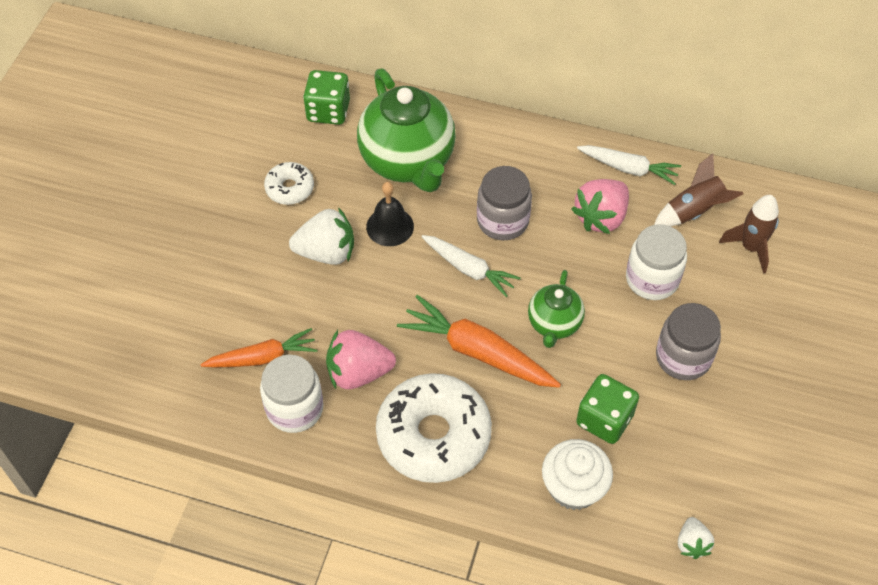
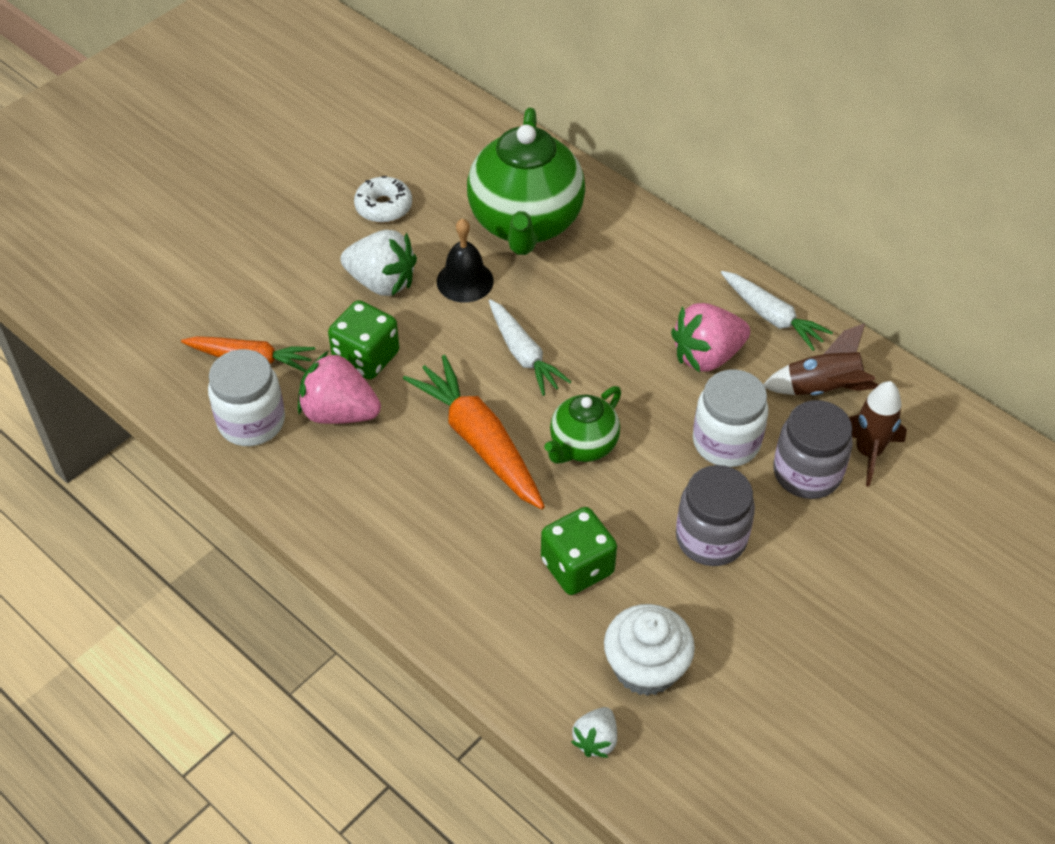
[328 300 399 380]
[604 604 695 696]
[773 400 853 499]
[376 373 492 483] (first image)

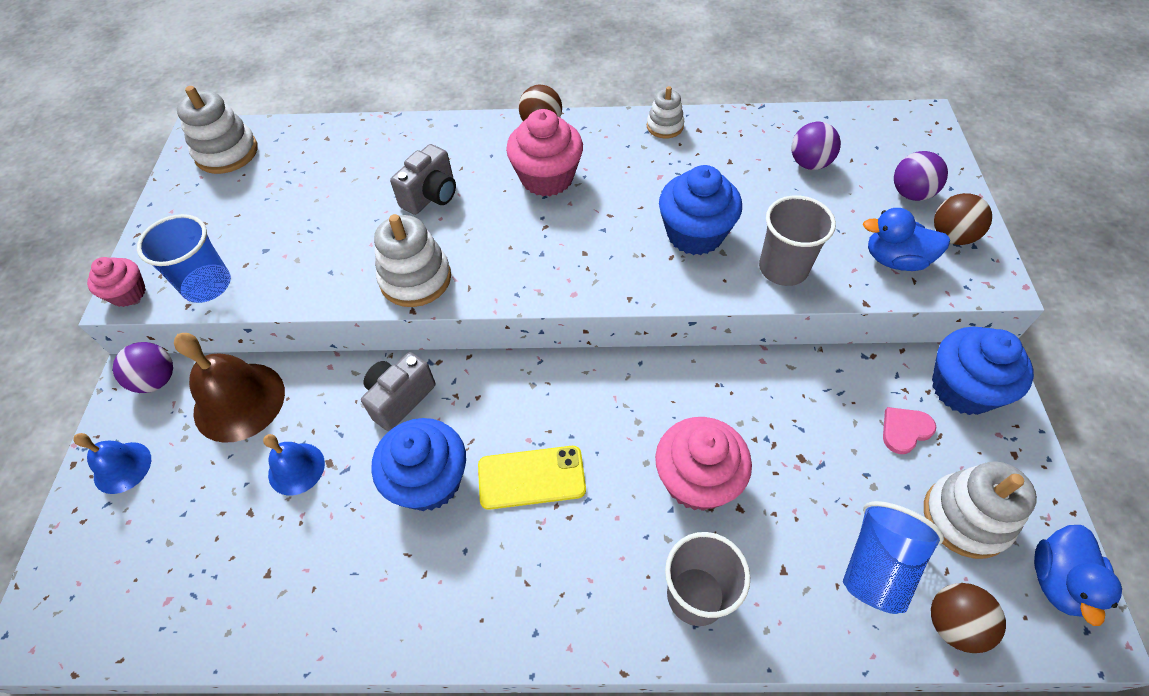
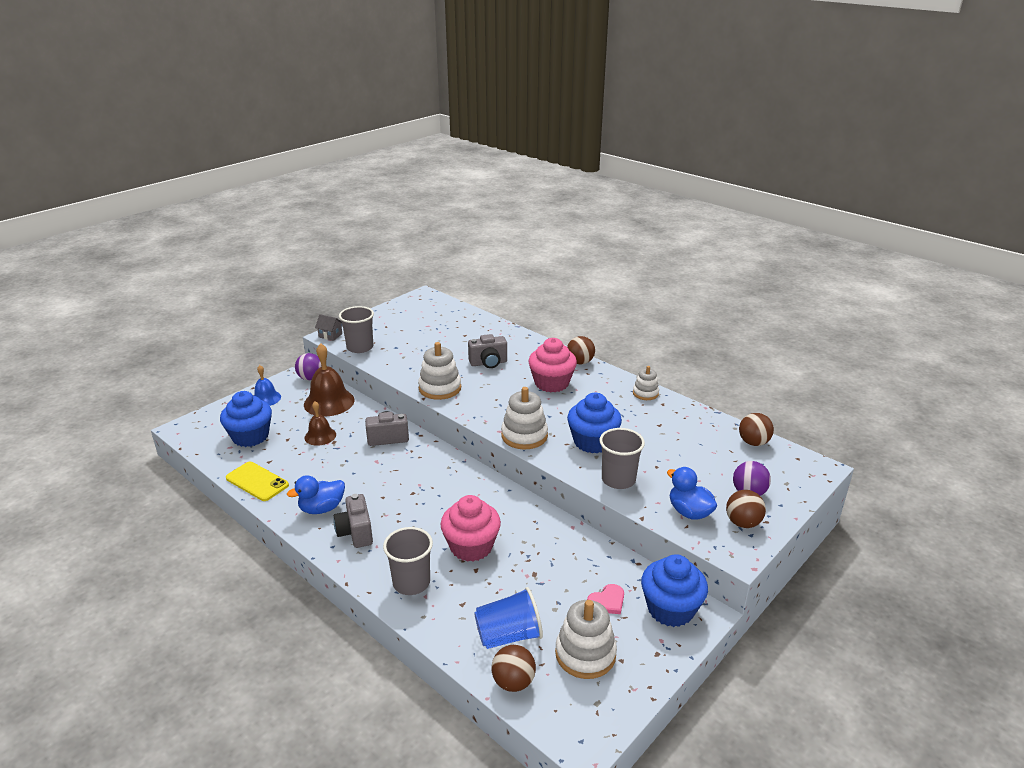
[220 391 272 447]
[226 462 289 501]
[287 475 345 514]
[304 401 336 446]
[315 314 342 341]
[333 494 373 548]
[339 306 374 353]
[501 387 548 449]
[587 584 624 614]
[739 413 774 446]
[791 122 841 170] (first image)

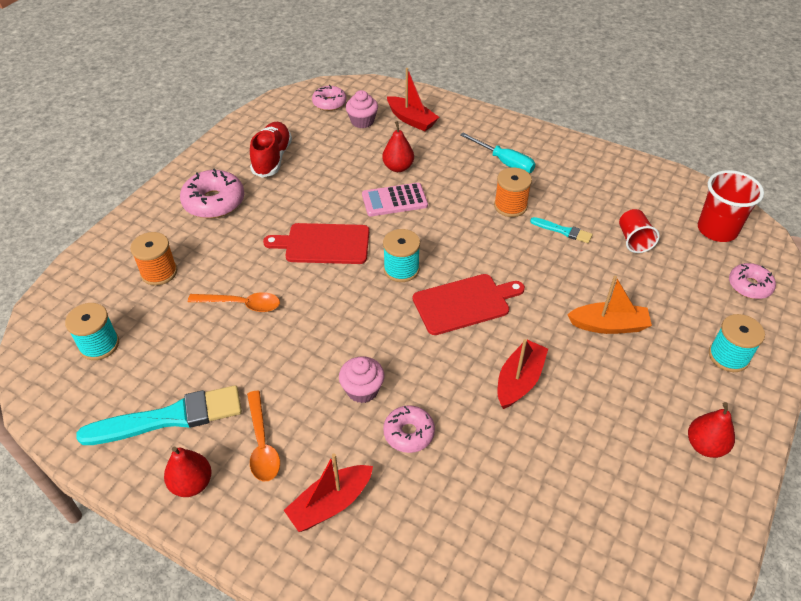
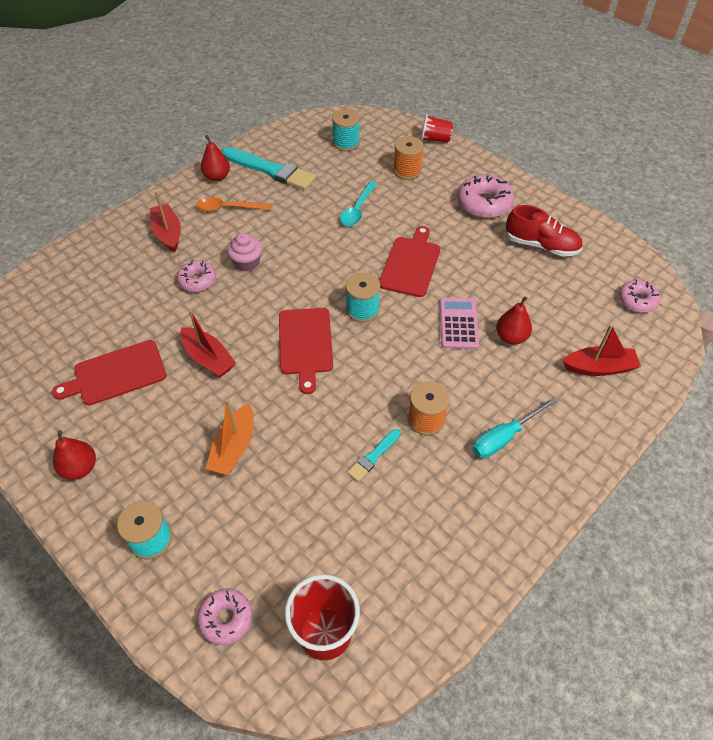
[52 340 167 405]
[222 147 316 190]
[340 181 377 226]
[421 114 453 143]
[563 324 641 376]
[346 90 378 128] (first image)

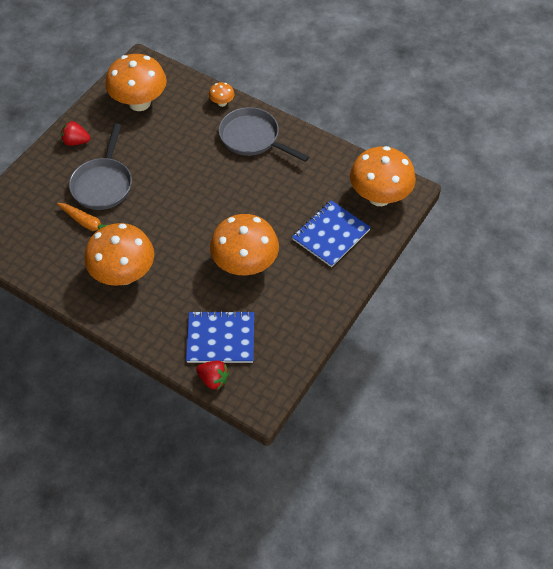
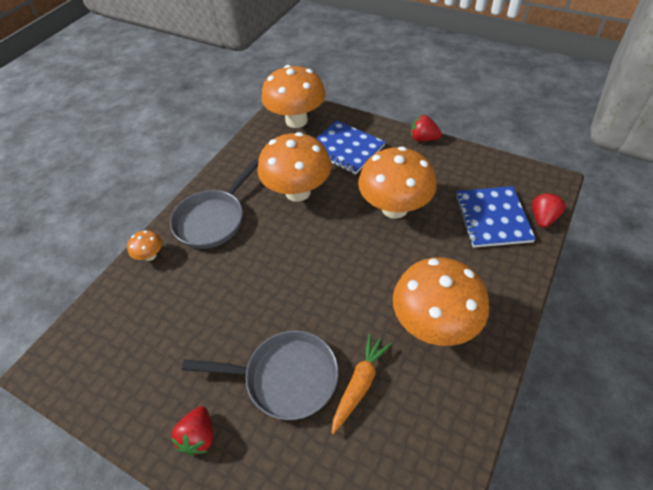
[257 132 331 202]
[411 115 442 141]

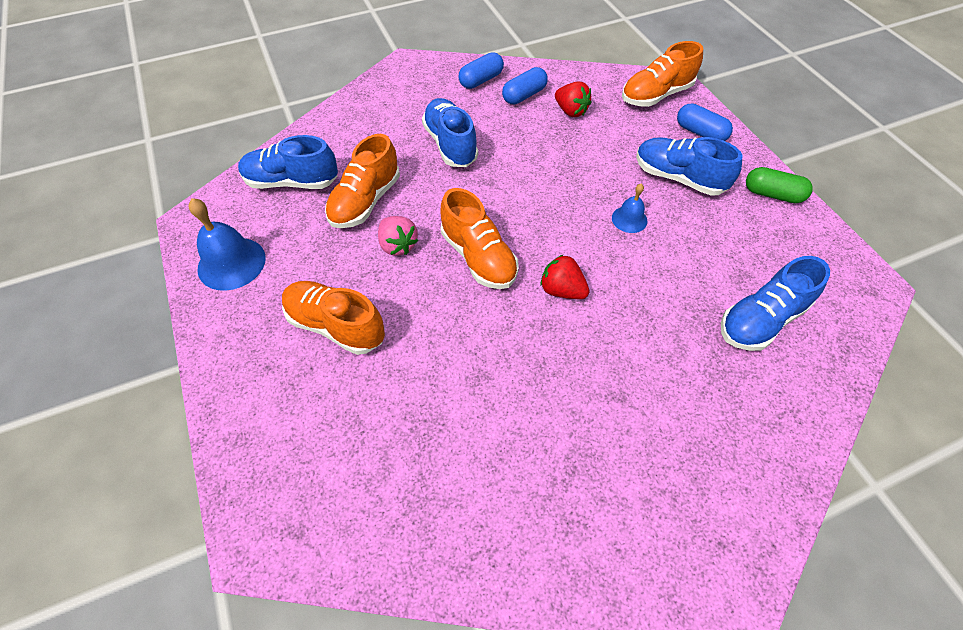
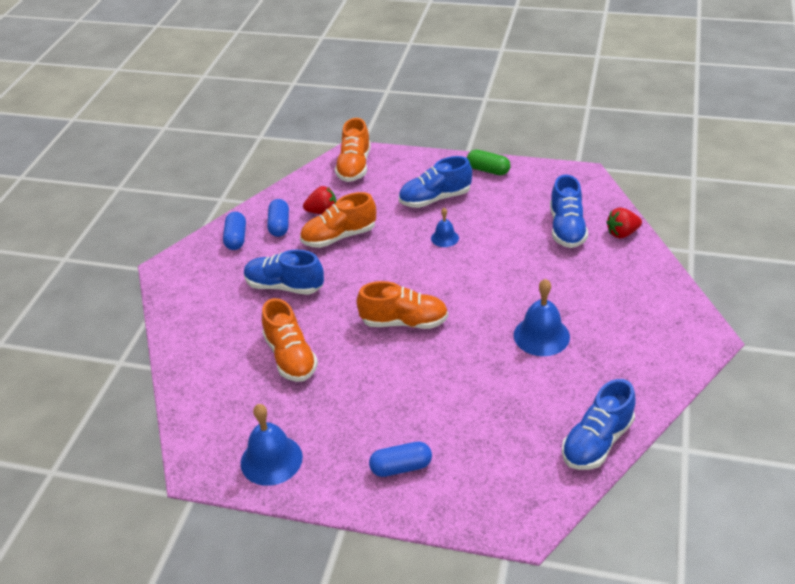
[300 192 376 248]
[369 442 432 477]
[467 150 510 175]
[514 279 570 356]
[562 379 636 470]
[606 208 642 238]
[378 216 418 256] (first image)

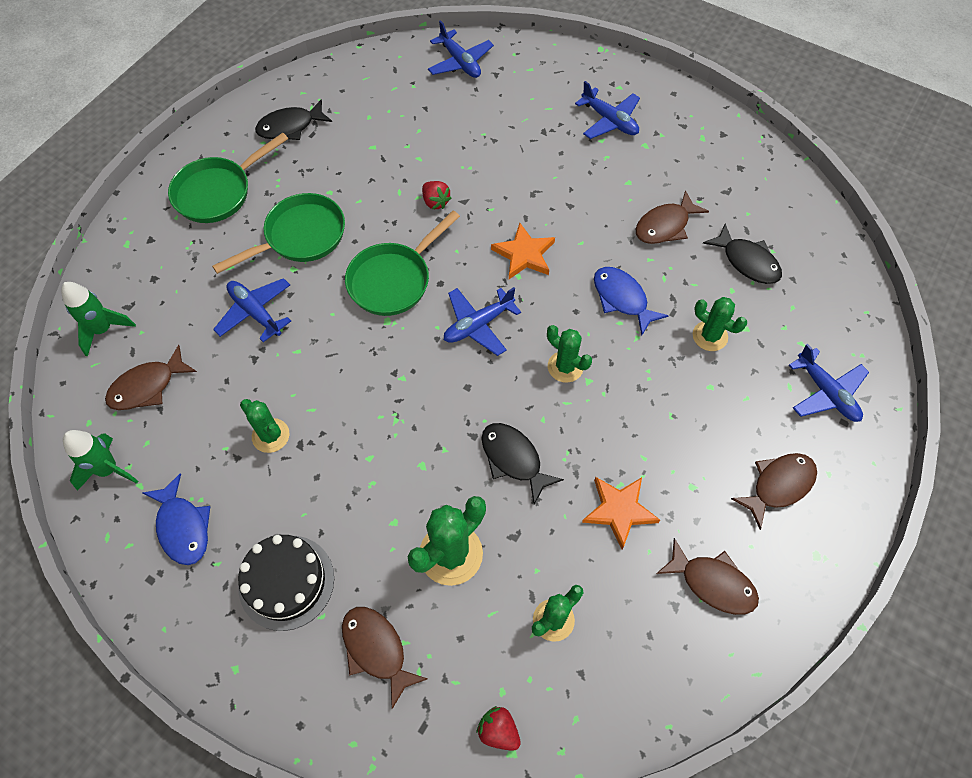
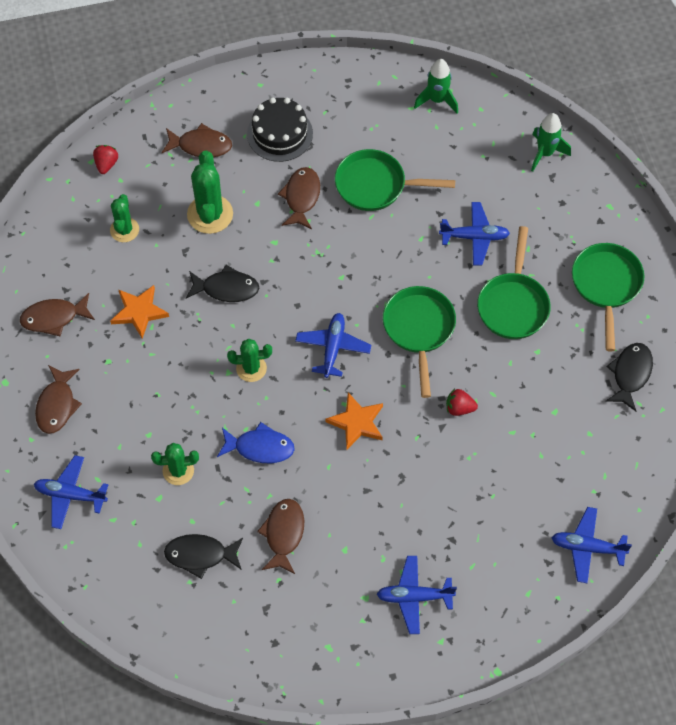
[93 145 118 174]
[278 167 320 229]
[335 149 455 211]
[142 473 210 565] (first image)

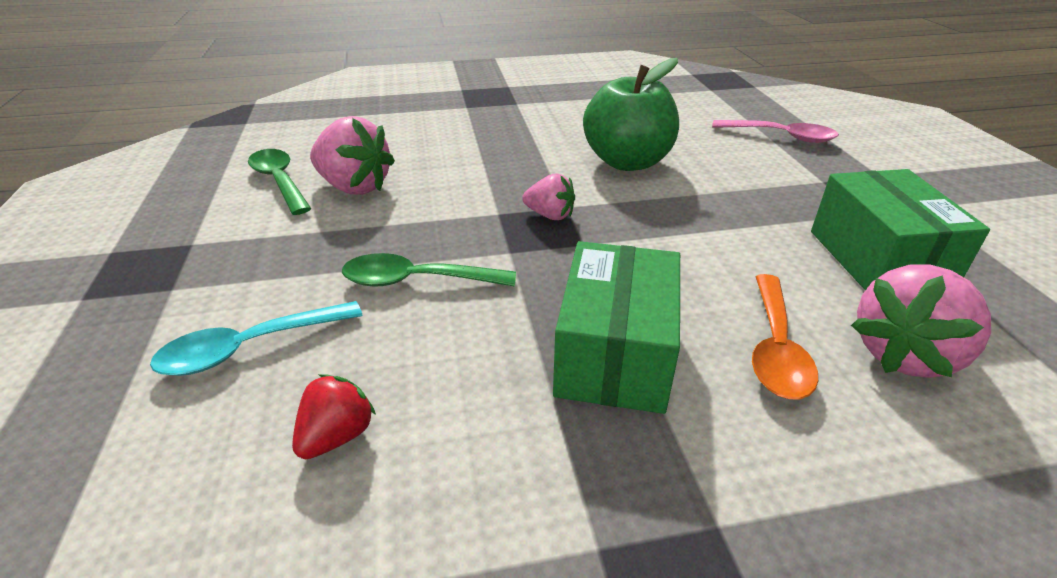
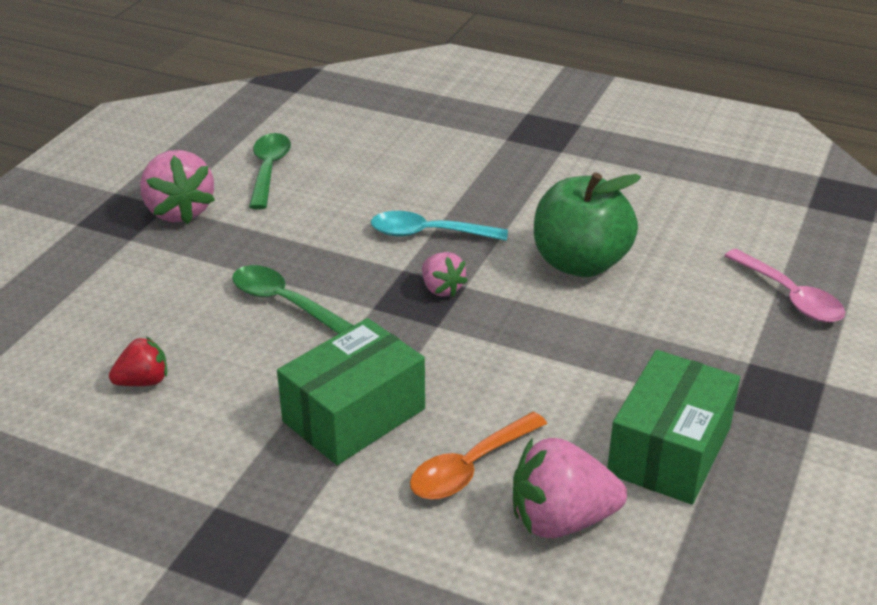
[140 150 215 224]
[371 211 508 241]

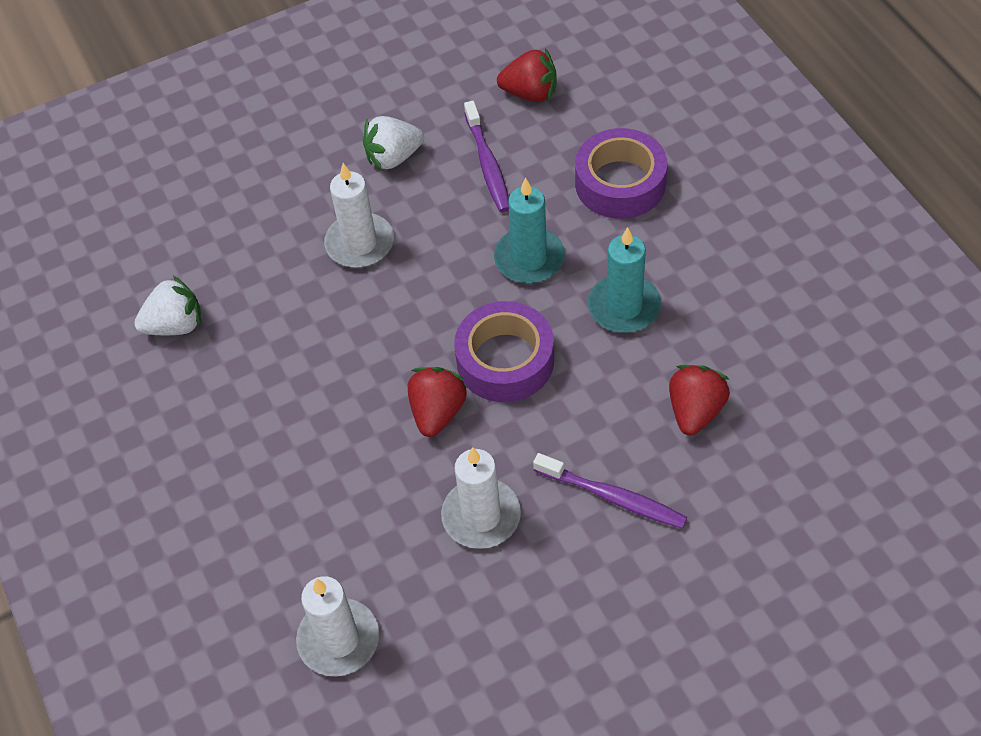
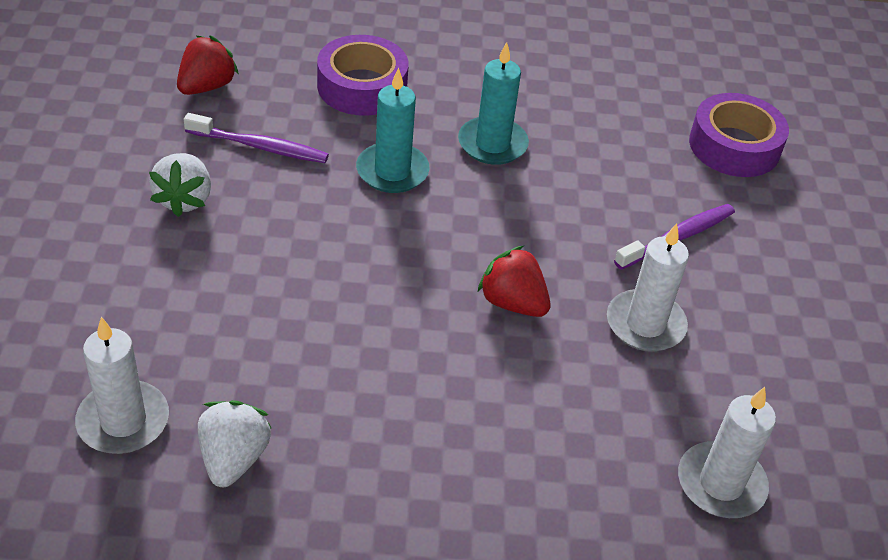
[75 317 169 454]
[689 93 789 177]
[669 365 730 435] (first image)

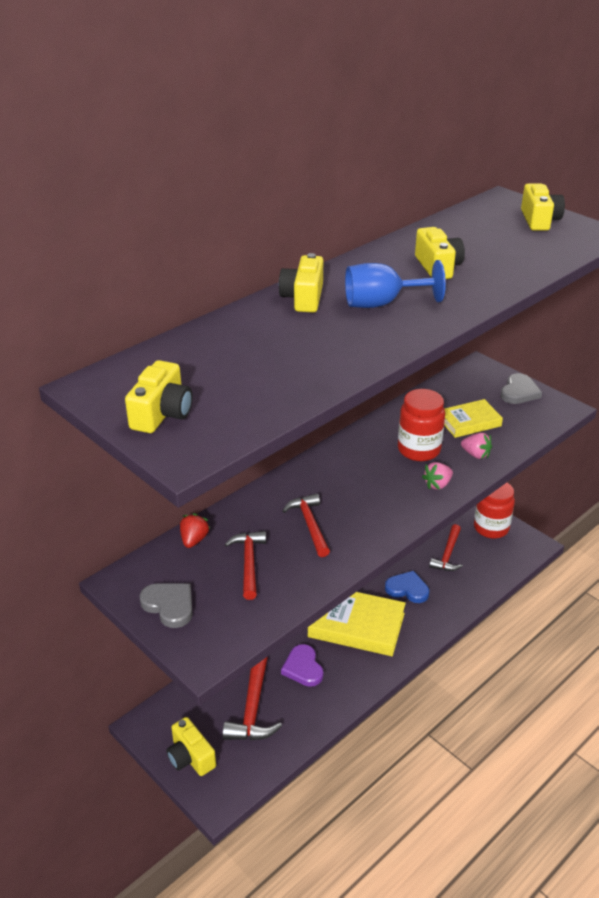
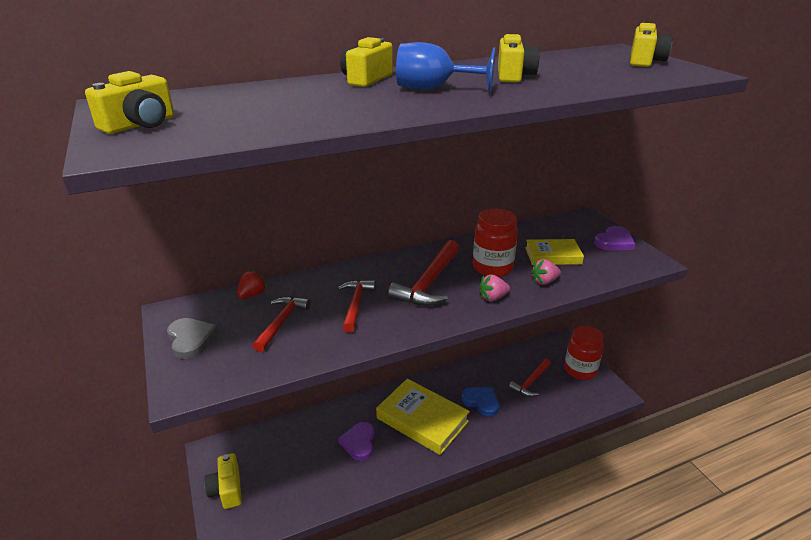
[388 240 460 306]
[531 259 561 285]
[594 226 635 250]

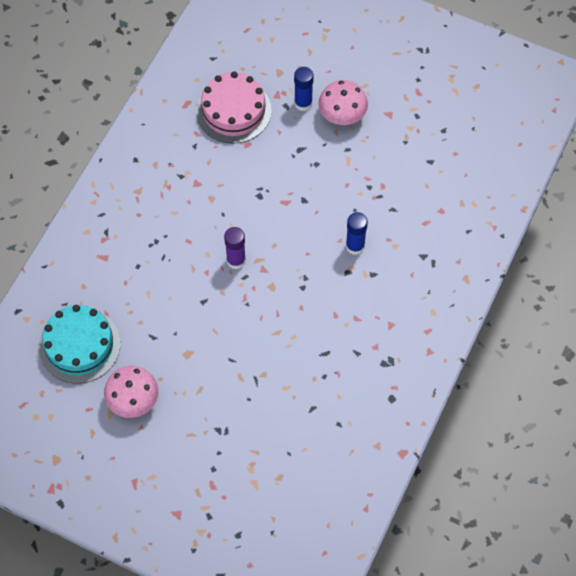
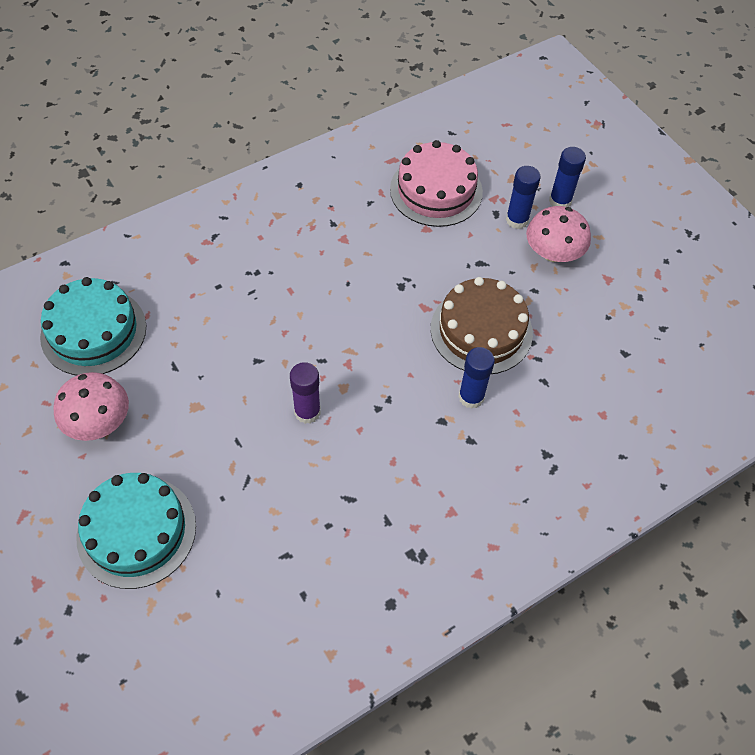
[76 473 196 589]
[290 362 321 424]
[431 277 533 374]
[549 147 586 207]

